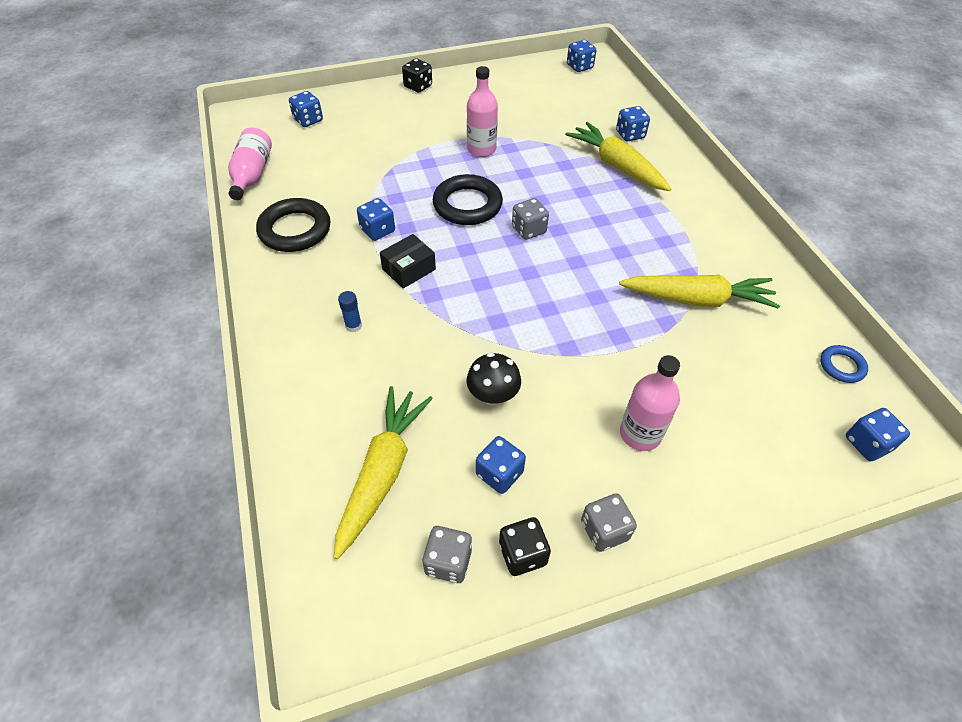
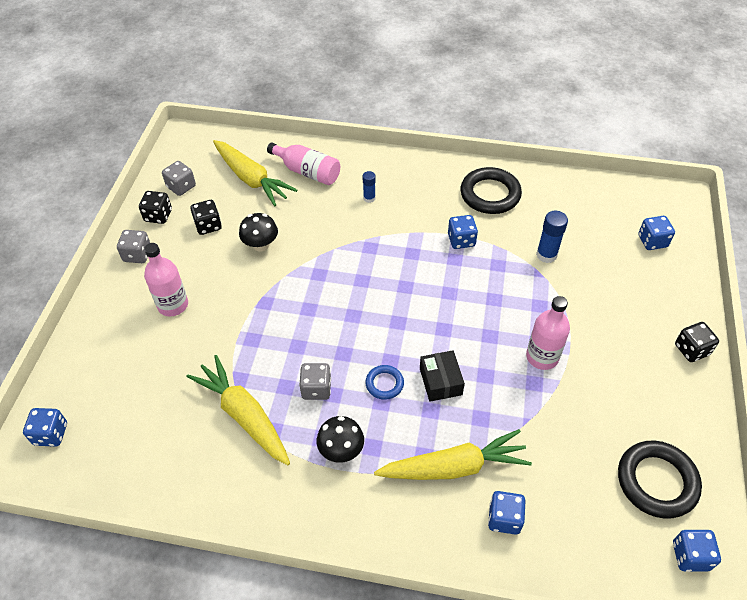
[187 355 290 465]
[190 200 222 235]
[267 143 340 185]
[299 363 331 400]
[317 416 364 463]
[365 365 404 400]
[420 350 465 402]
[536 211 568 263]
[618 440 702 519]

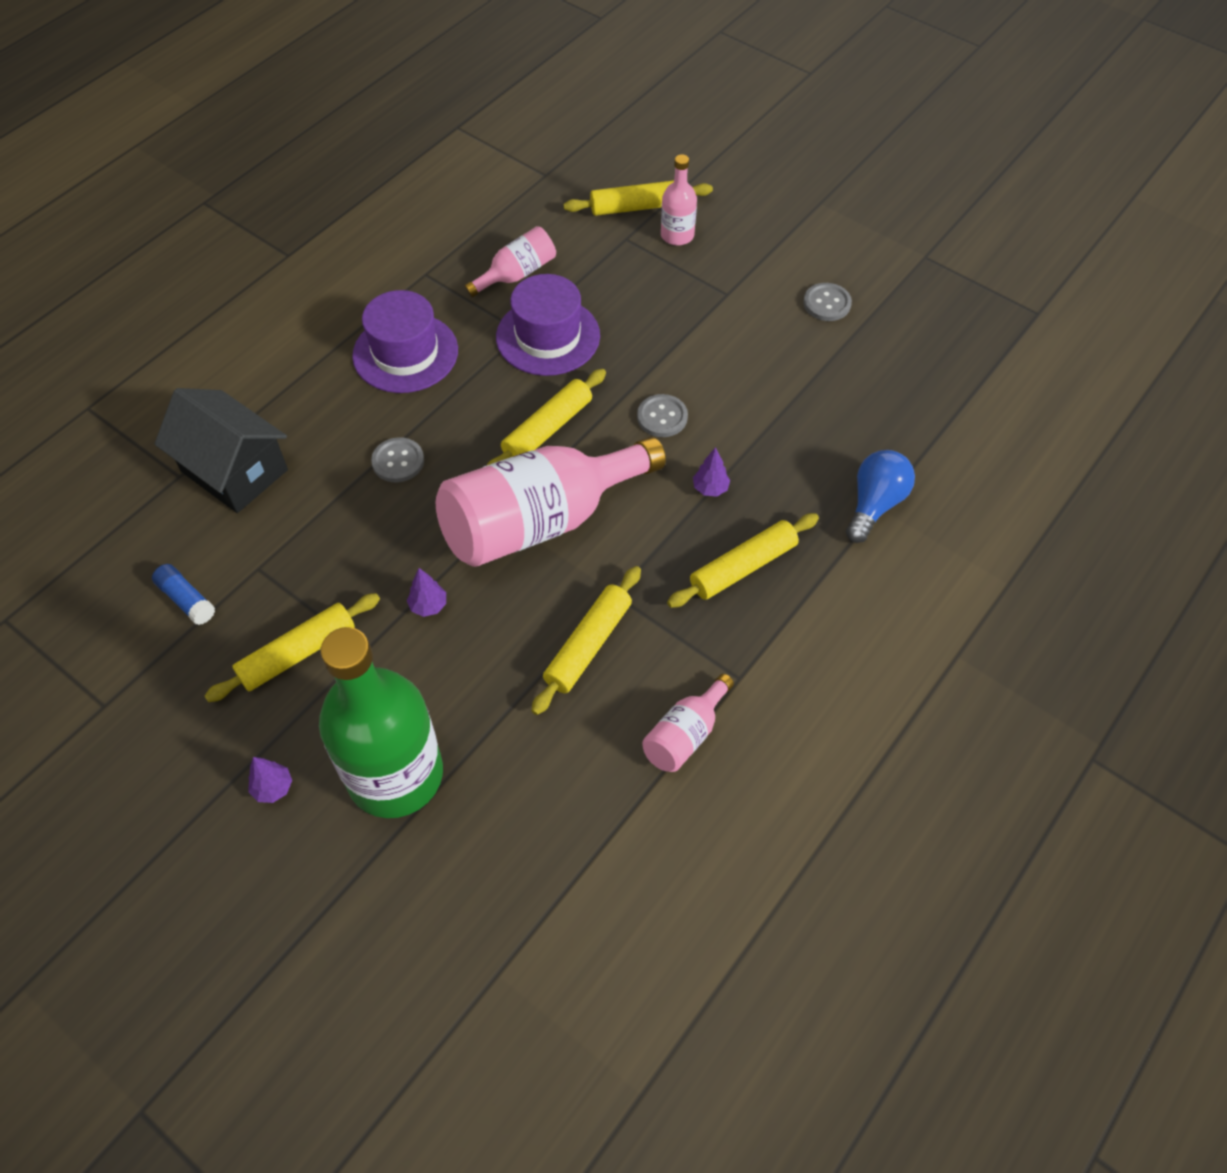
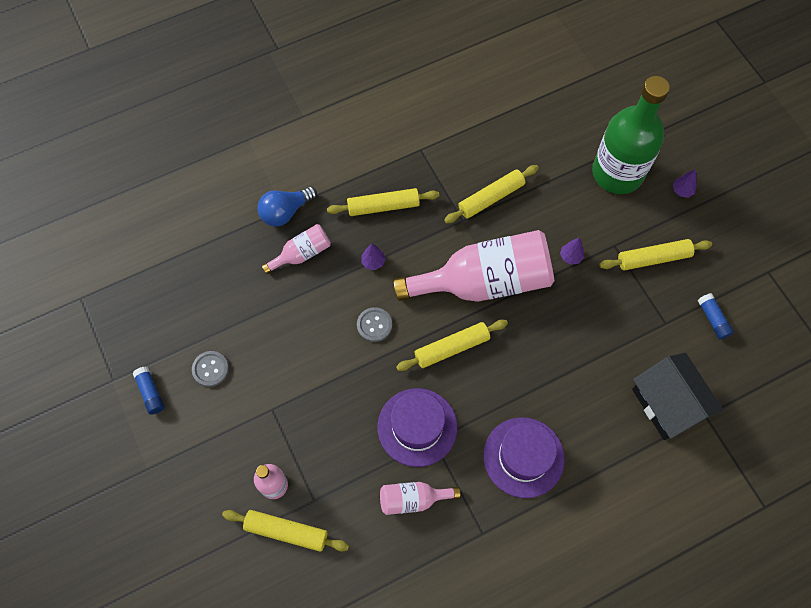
[133 366 164 415]
[262 224 331 274]
[371 437 424 483] (first image)

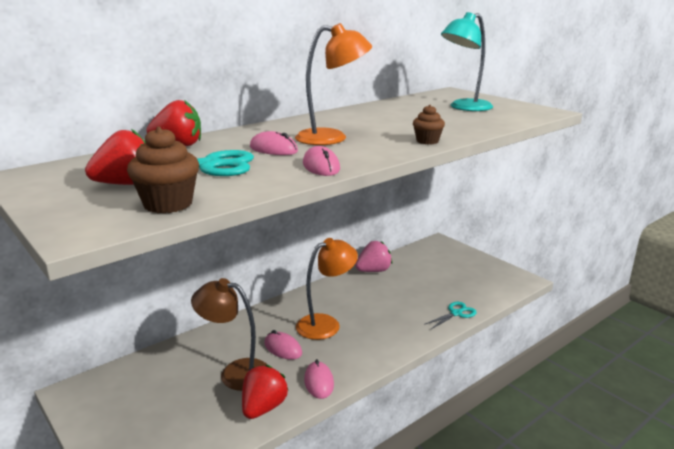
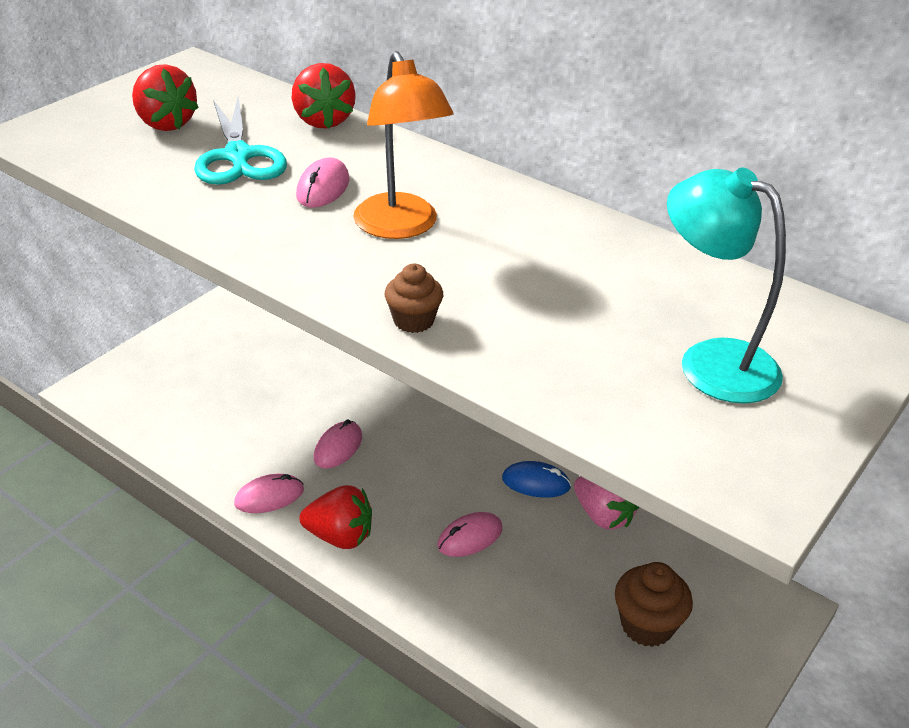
[299 485 372 549]
[437 512 502 557]
[502 461 571 498]
[615 562 693 647]
[191 278 267 391] (first image)
[296 238 358 340] (first image)
[424 302 477 329] (first image)

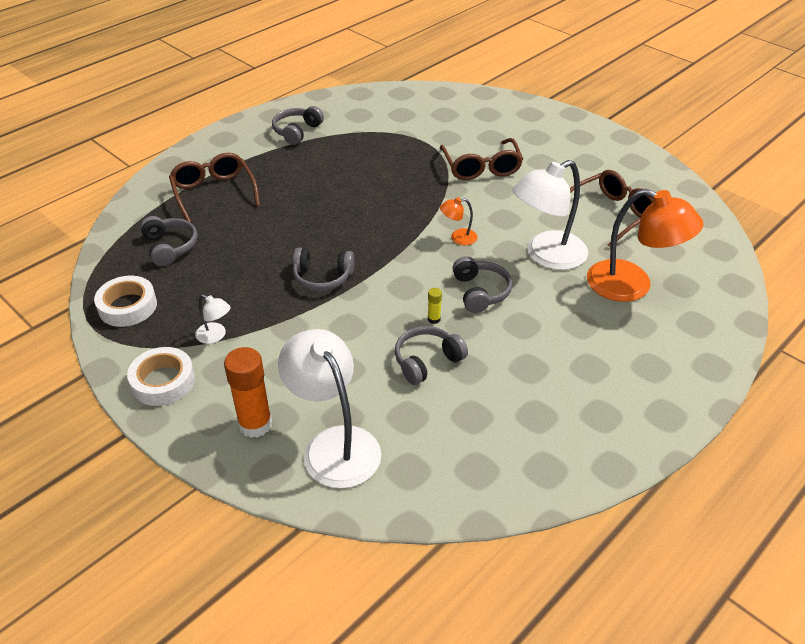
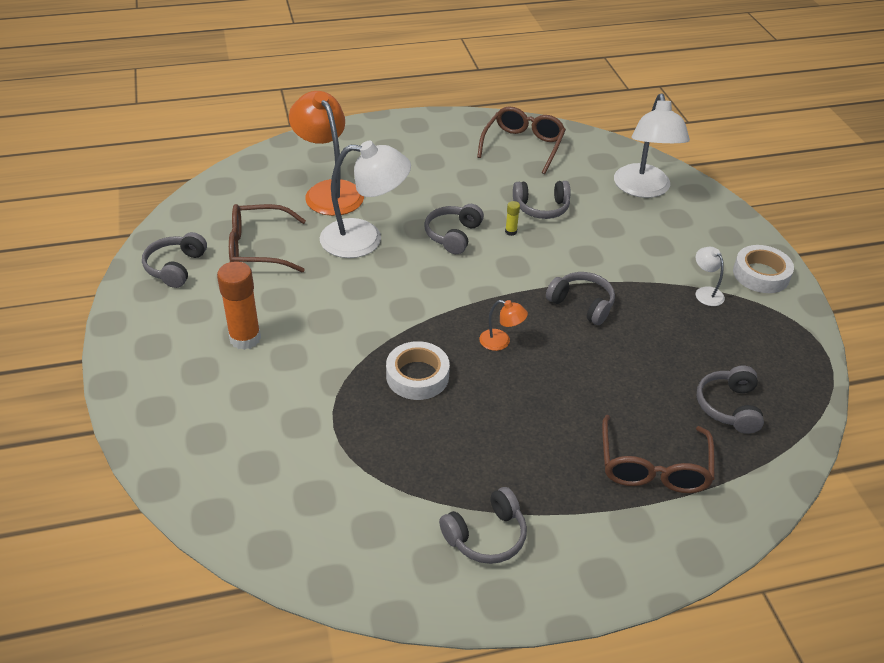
[142 232 207 288]
[217 261 261 350]
[386 341 450 400]
[477 106 566 174]
[479 300 528 351]

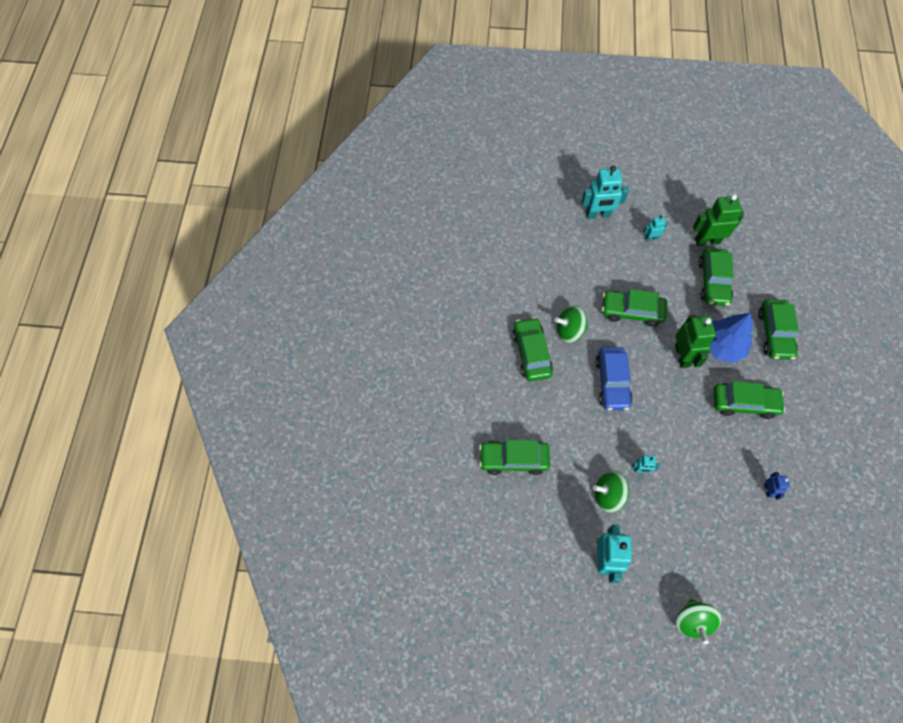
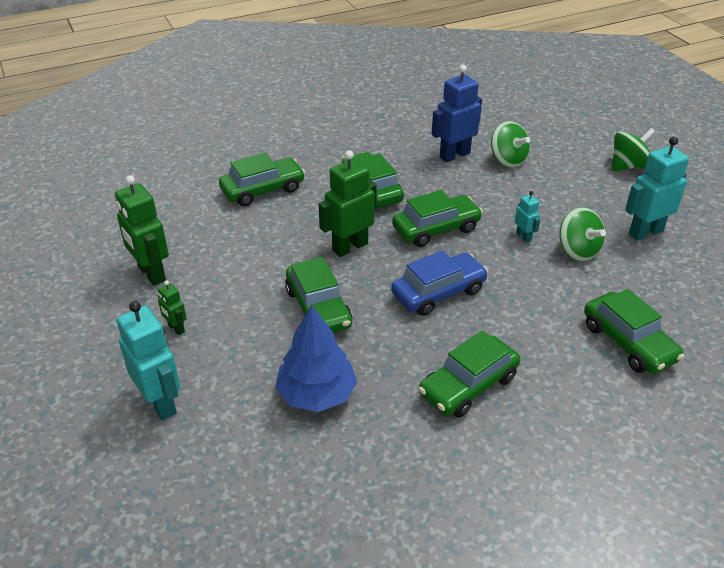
[158 280 187 335]
[275 305 357 412]
[392 190 483 247]
[432 65 482 162]
[491 121 530 168]

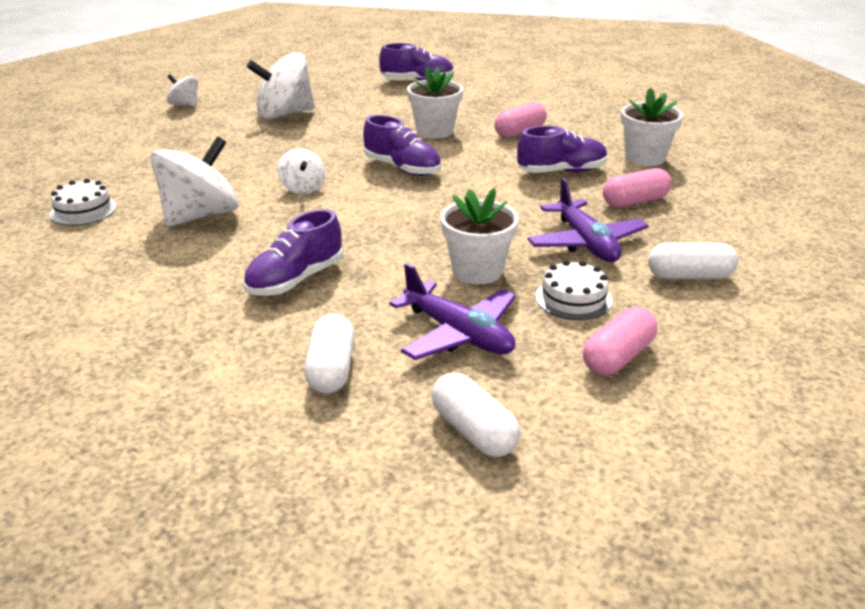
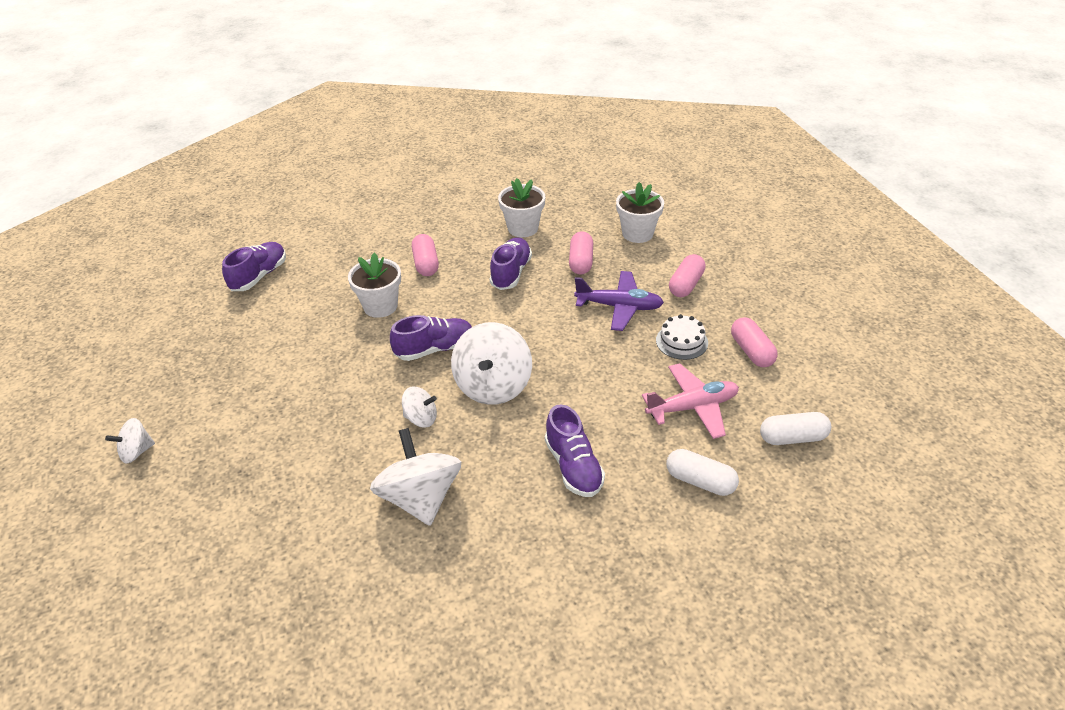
[451 322 532 405]
[616 182 664 243]
[642 363 739 439]
[669 254 706 297]
[50 179 117 226] (first image)

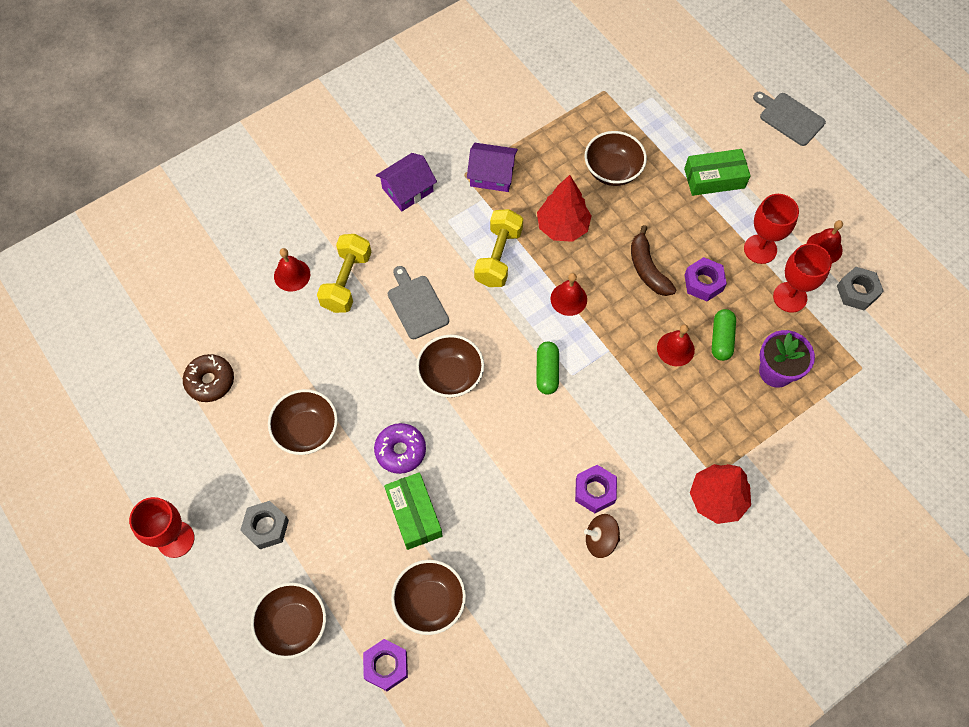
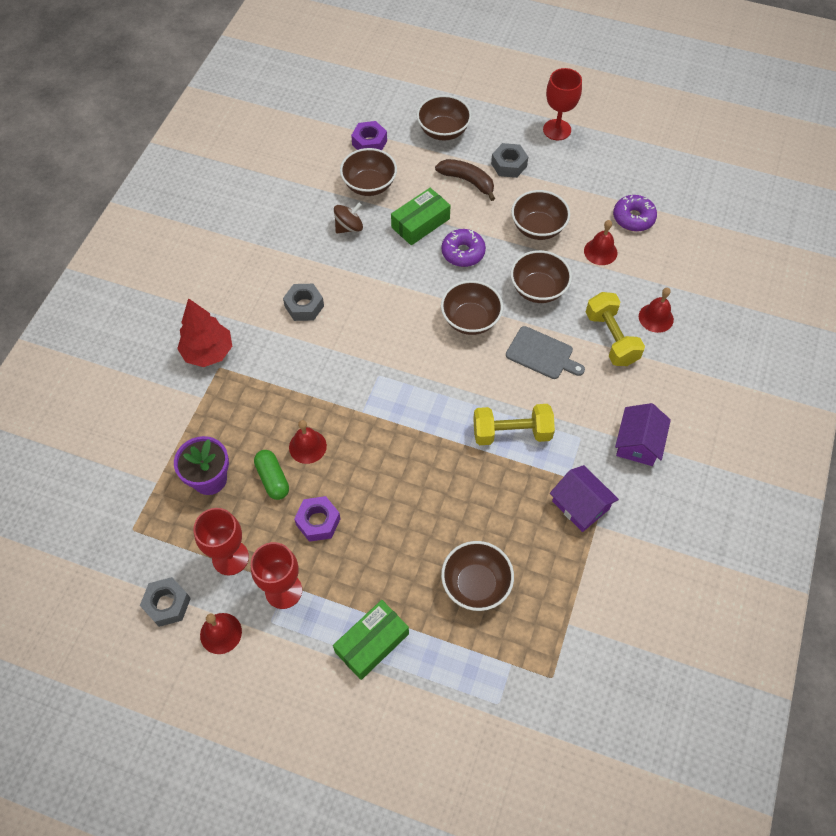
[283 284 324 321]
[334 203 363 233]
[391 188 451 245]
[435 159 495 201]
[473 404 555 445]
[511 250 572 303]
[550 465 619 532]
[584 220 618 265]
[613 195 657 232]
[536 342 559 395] (first image)
[537 175 591 242] (first image)
[753 92 826 146] (first image)

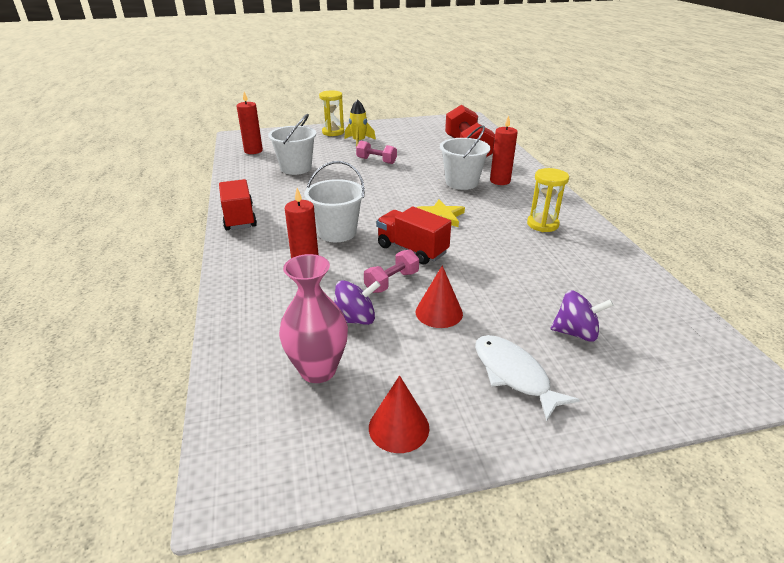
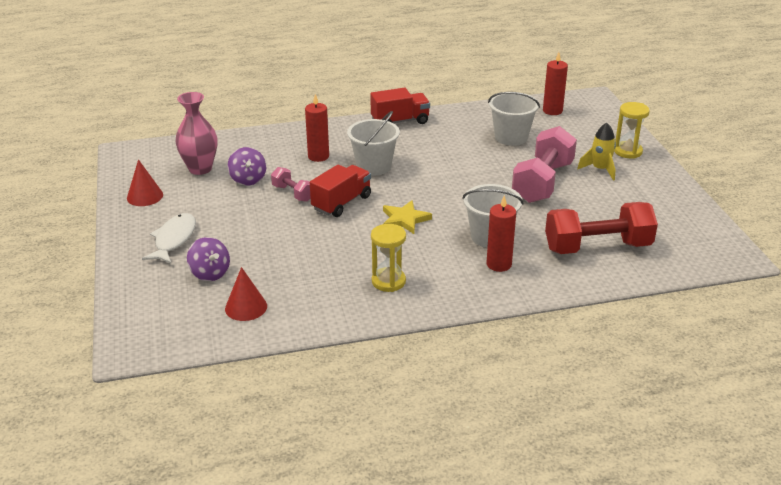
[142 213 196 264]
[187 237 230 281]
[225 267 267 321]
[512 126 577 203]

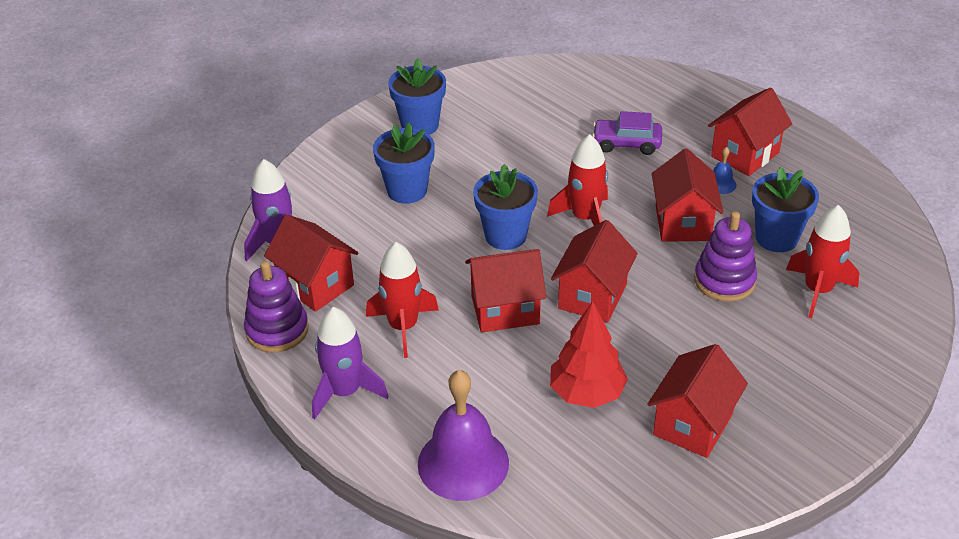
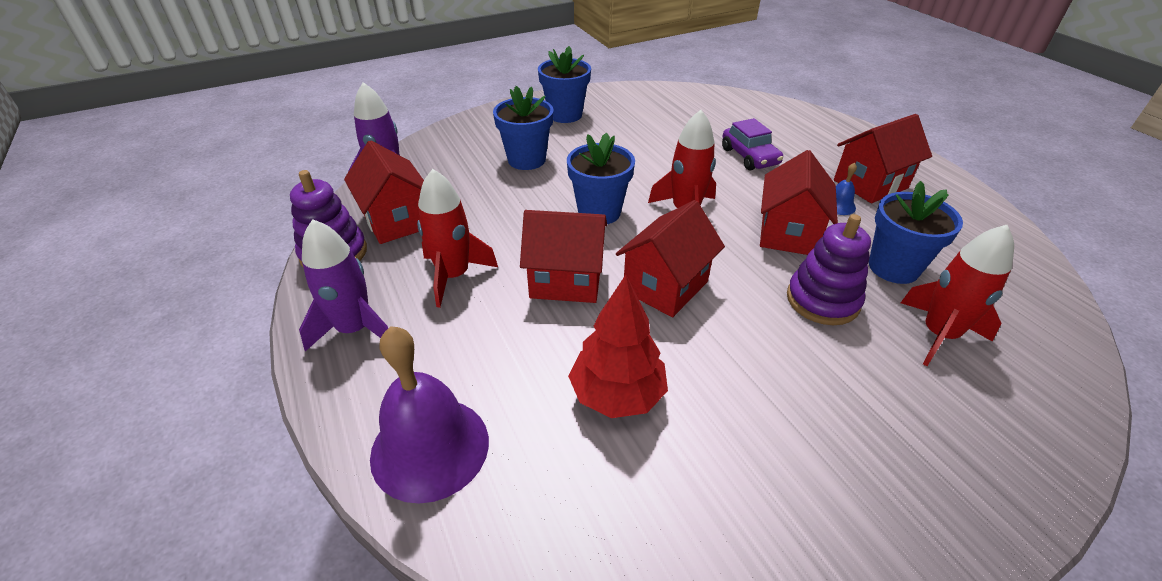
[722 118 783 171]
[647 344 748 458] (first image)

